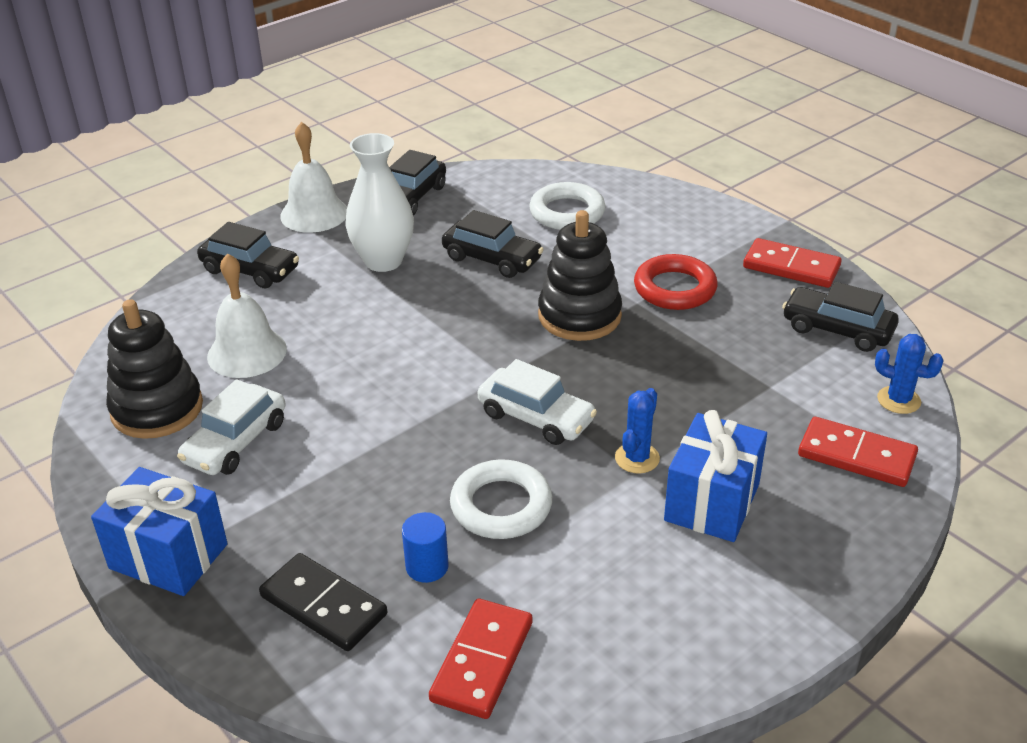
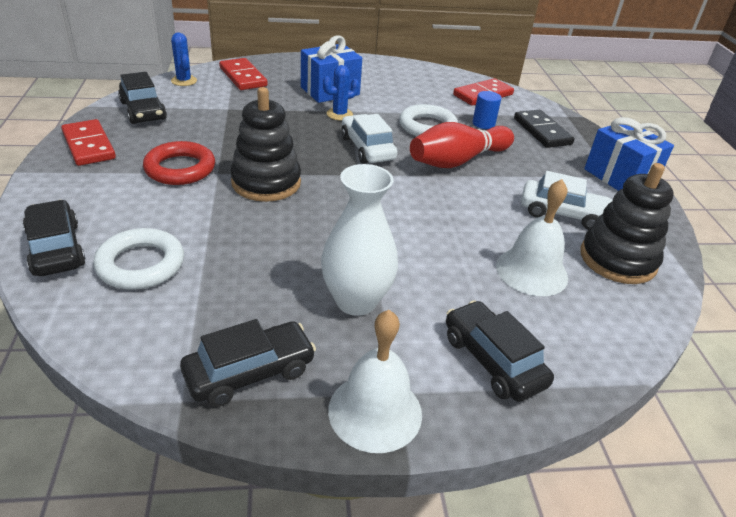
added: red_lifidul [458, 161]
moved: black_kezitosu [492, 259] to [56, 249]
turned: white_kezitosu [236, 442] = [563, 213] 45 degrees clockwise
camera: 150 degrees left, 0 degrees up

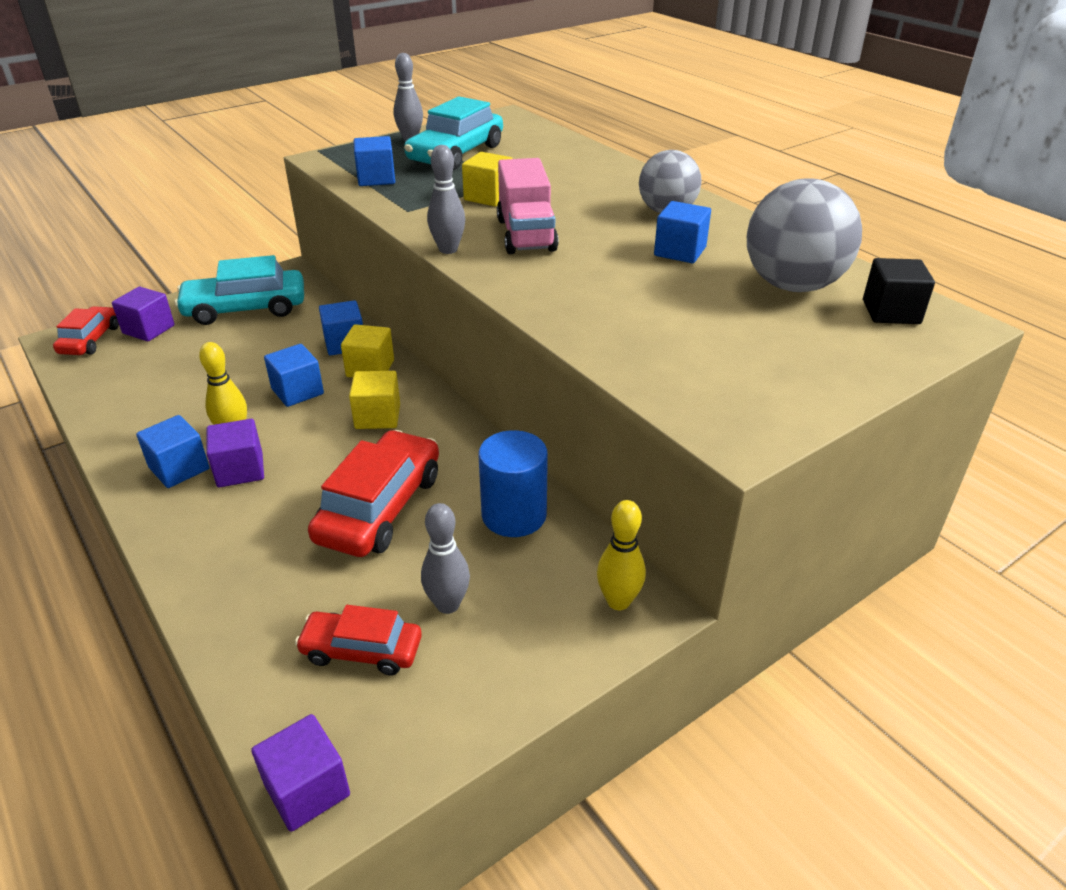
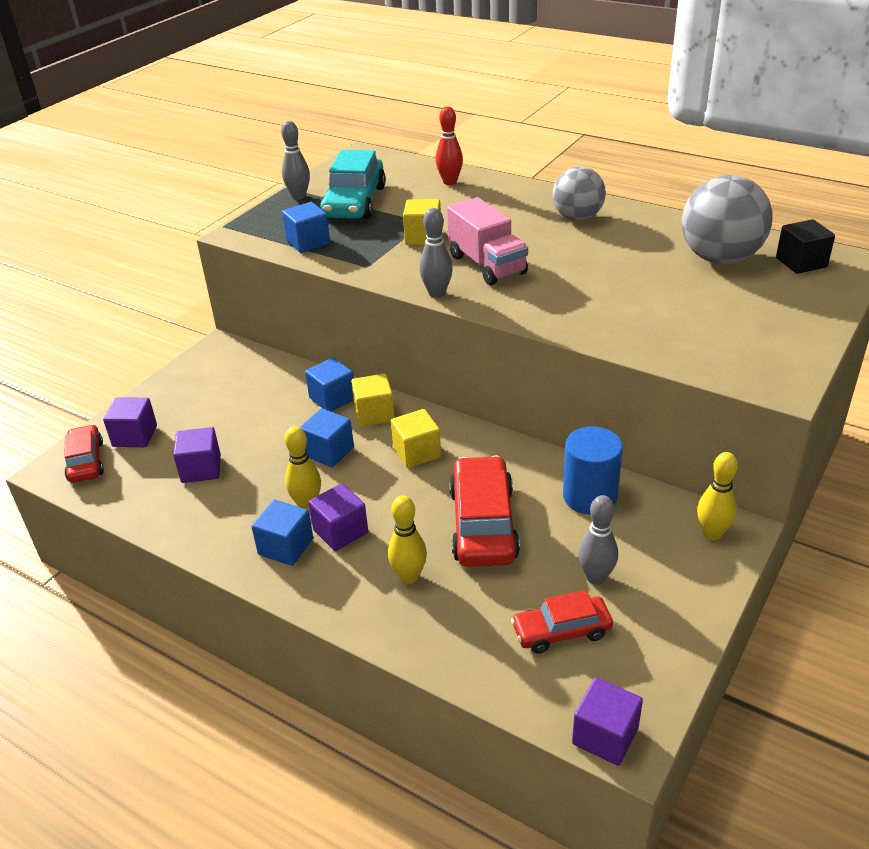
removed: turquoise_kezitosu [245, 308]; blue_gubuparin [680, 251]
added: purple_gubuparin [201, 469]; yellow_lifidul [409, 576]; red_lifidul [450, 182]
camera: 20 degrees left, 0 degrees up

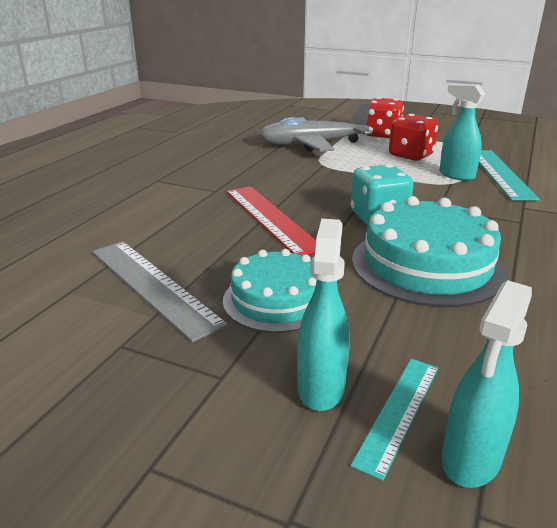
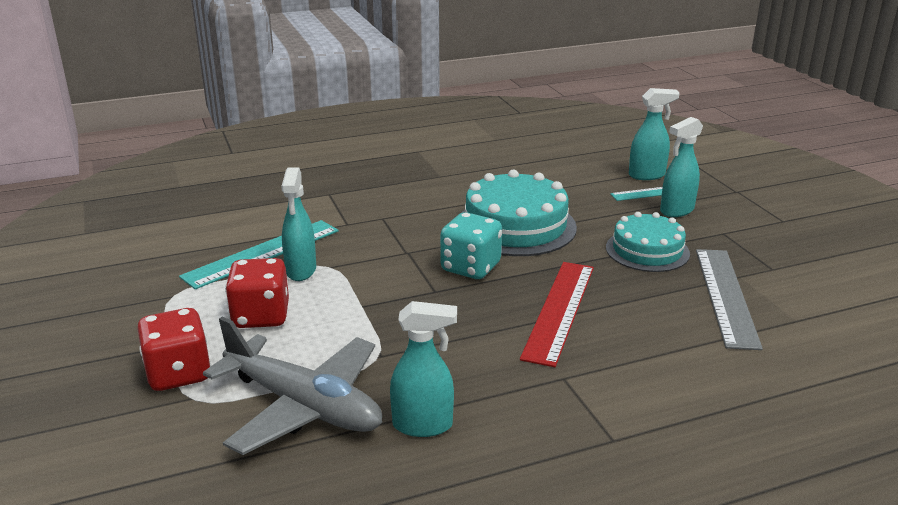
added: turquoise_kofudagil [423, 425]
camera: 135 degrees left, 0 degrees up

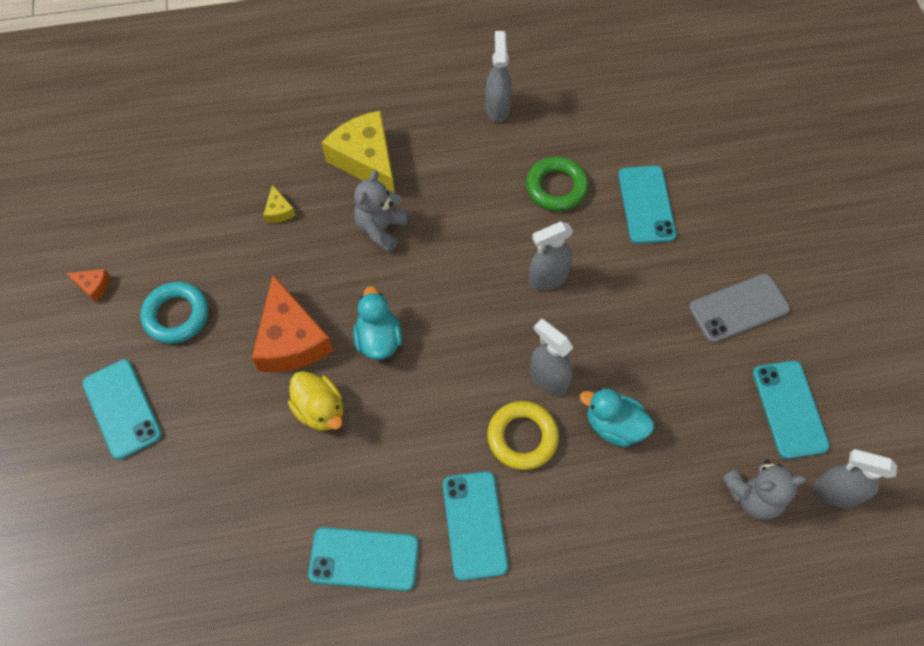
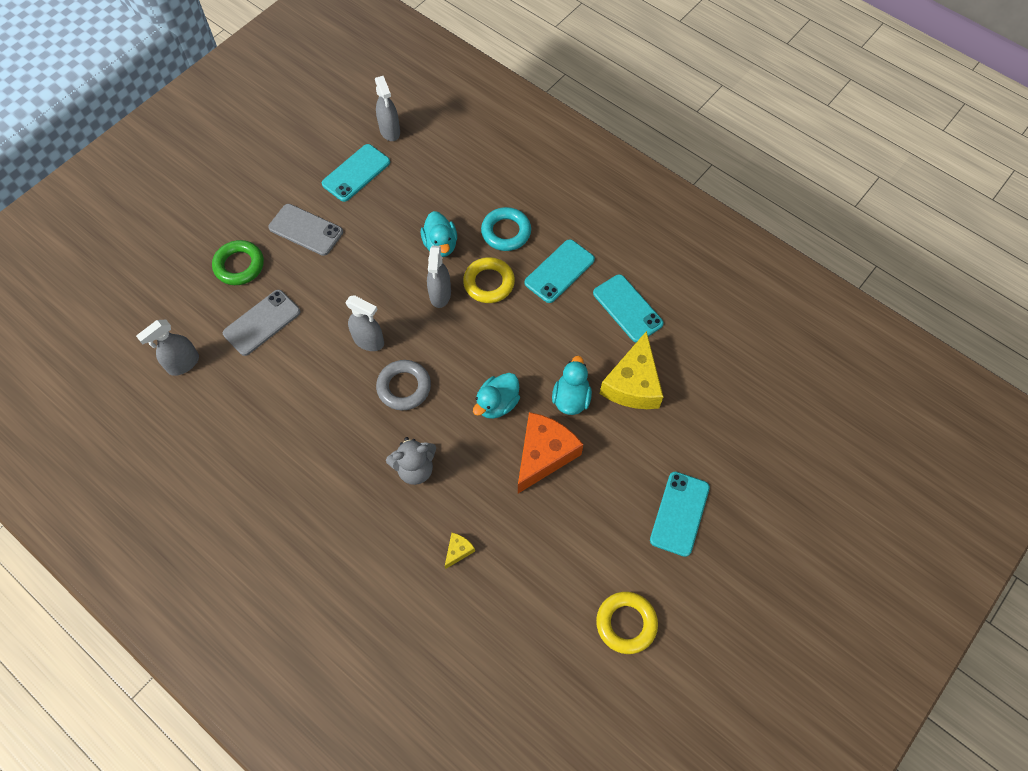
removed: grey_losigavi [752, 496]
added: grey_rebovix [404, 387]
moved: turquoise_rebovix [176, 315] to [506, 232]; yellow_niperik [366, 160] to [633, 384]; grey_kofudagil [497, 108] to [183, 364]; green_rebovix [556, 187] to [239, 265]
replaced: orange_niperik [93, 286] to yellow_rebovix [626, 623]
recoloured: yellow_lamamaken [320, 410] to turquoise_lamamaken [571, 398]; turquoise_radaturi [646, 205] to grey_radaturi [262, 322]
camera: 130 degrees left, 0 degrees up

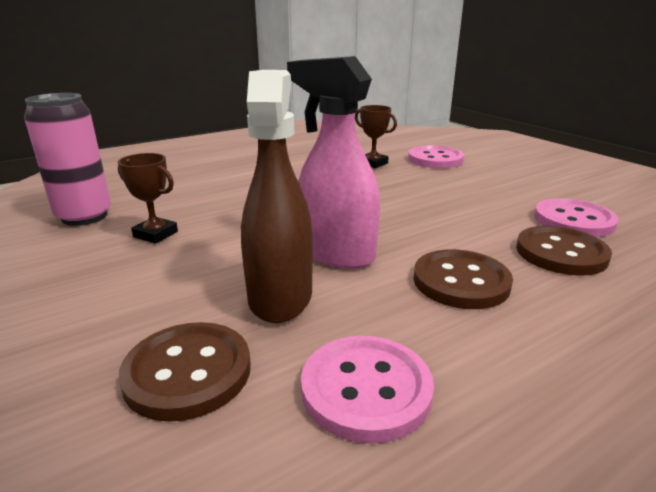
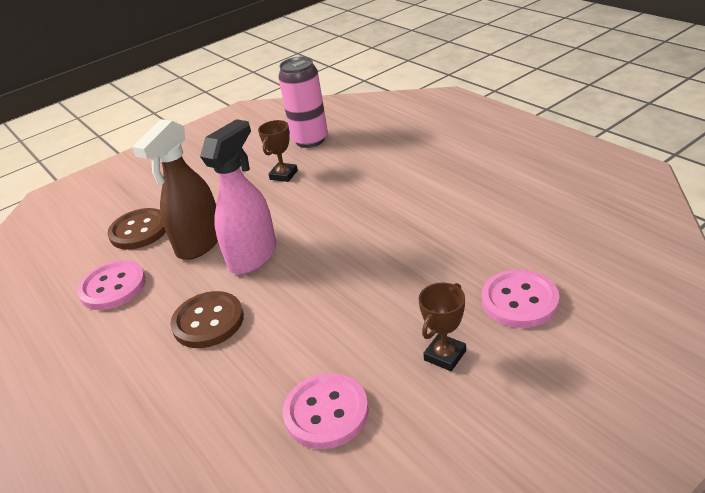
removed: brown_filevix [561, 253]
moved: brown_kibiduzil [373, 163] to [445, 355]
turned: brown_kofudagil [280, 296] = [199, 243] 120 degrees clockwise
camera: 90 degrees right, 10 degrees up

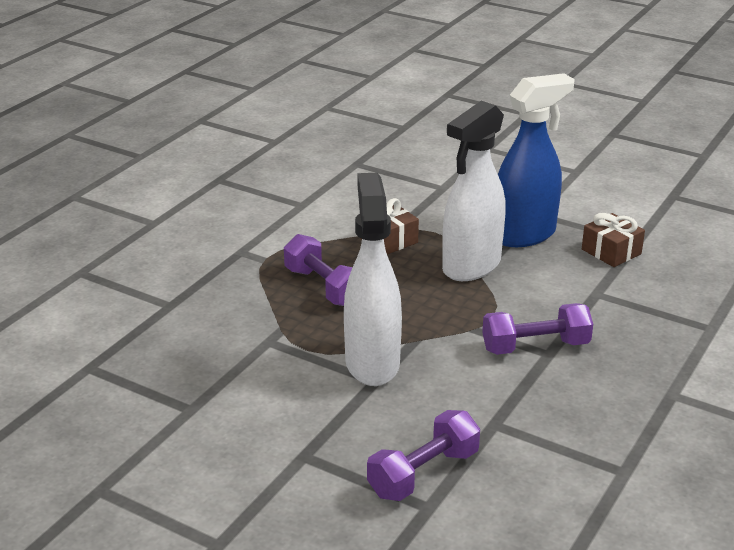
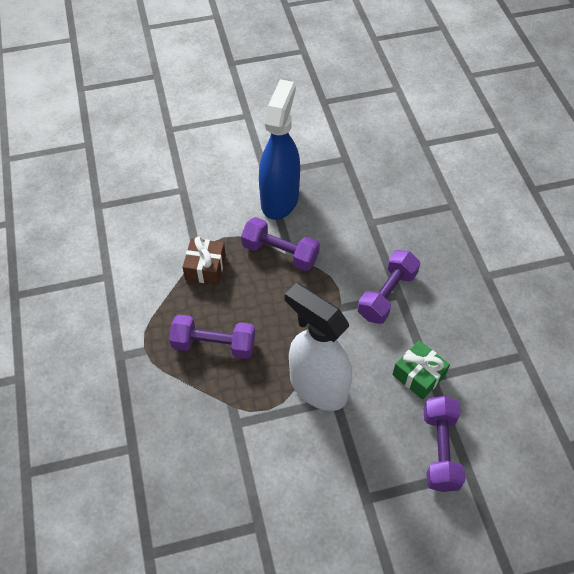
removed: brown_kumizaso [611, 252]
added: green_kumizaso [418, 375]
replaced: white_kofudagil [471, 266] to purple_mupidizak [280, 253]
camera: 45 degrees left, 25 degrees up

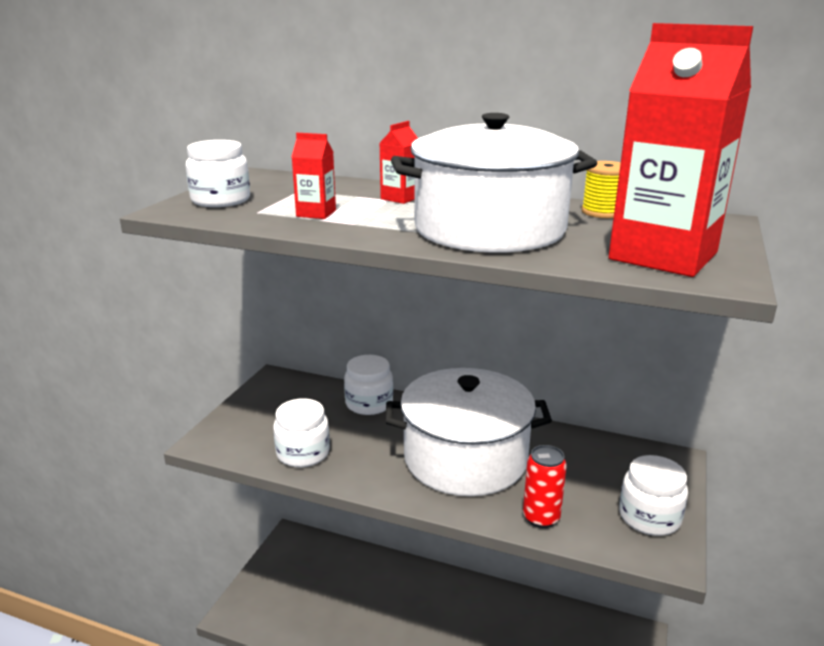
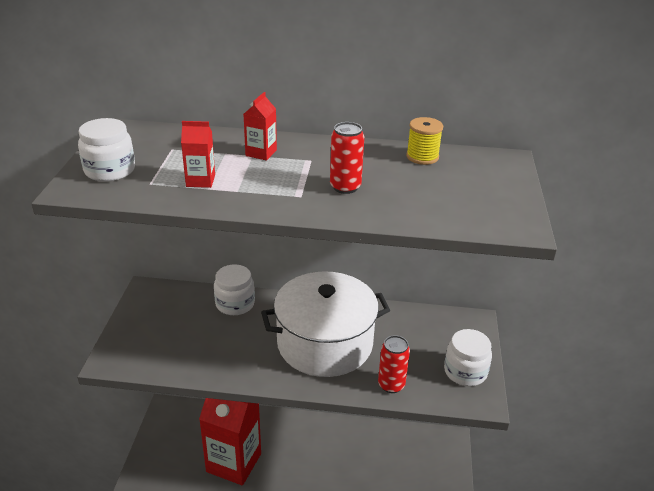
removed: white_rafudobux [303, 453]
moved: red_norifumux [663, 256] to [234, 462]
replaced: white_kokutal [489, 229] to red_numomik [345, 187]
camera: 15 degrees left, 10 degrees up

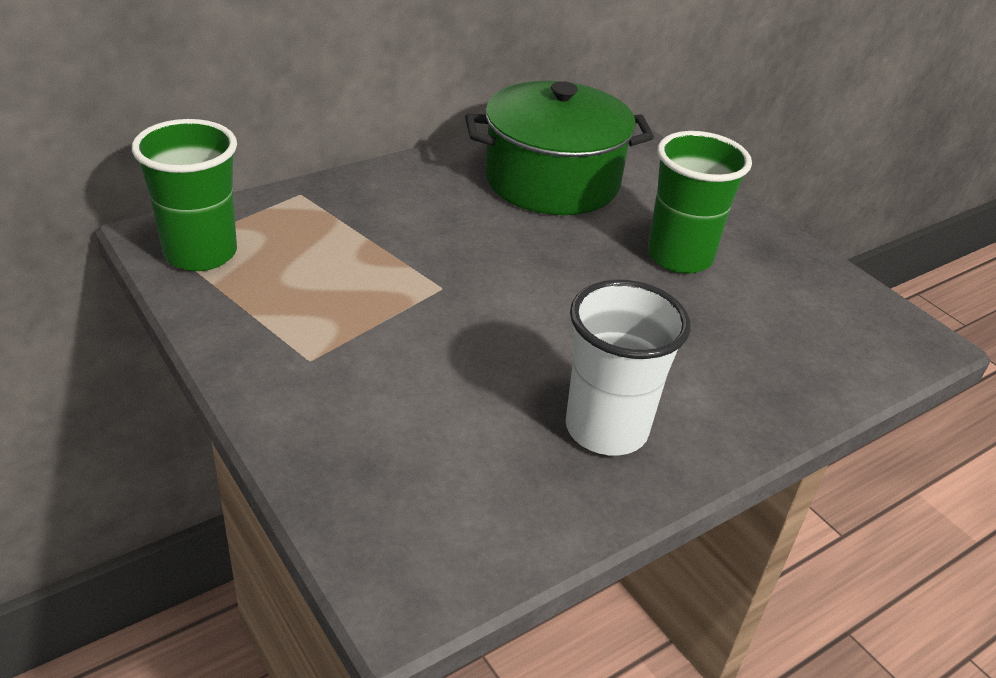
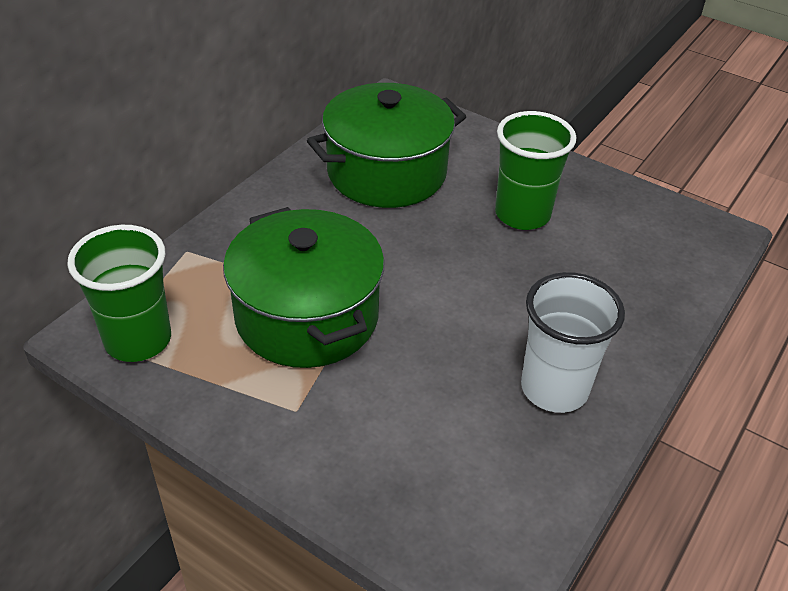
added: green_kokutal [307, 316]
camera: 20 degrees left, 5 degrees up

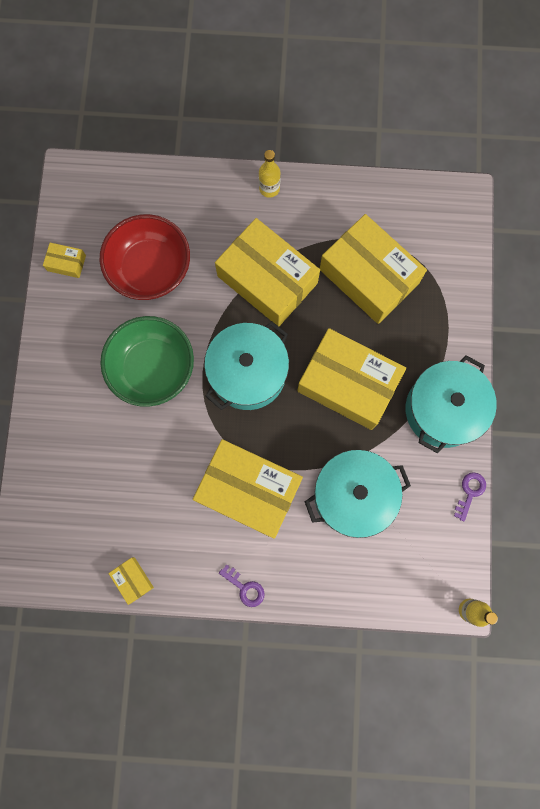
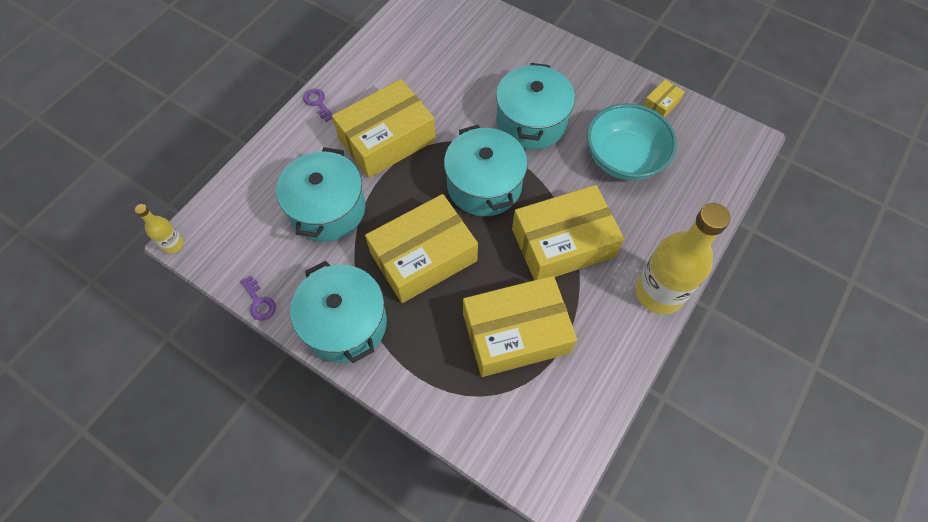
removed: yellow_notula [132, 580]
replaced: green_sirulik [152, 368] to turquoise_kokutal [531, 121]
recoloured: red_sirulik [150, 269] to turquoise_sirulik [624, 158]
turned: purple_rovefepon [245, 588] = [318, 103] 75 degrees clockwise
resized: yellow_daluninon [269, 188] = [659, 292] x2.13
camera: 120 degrees right, 15 degrees down

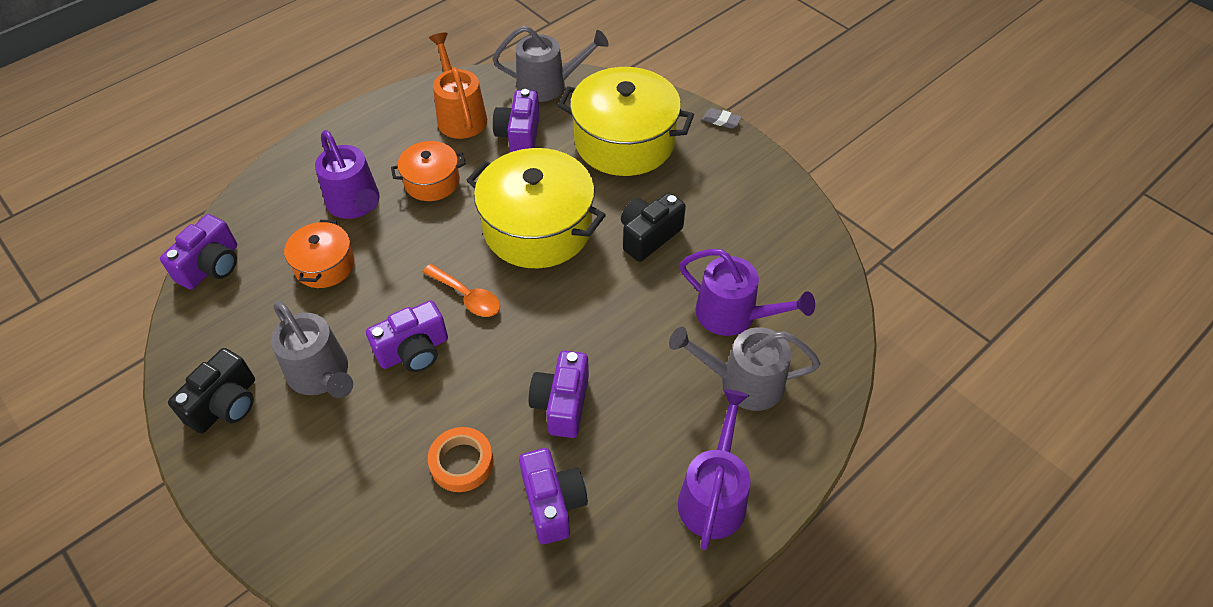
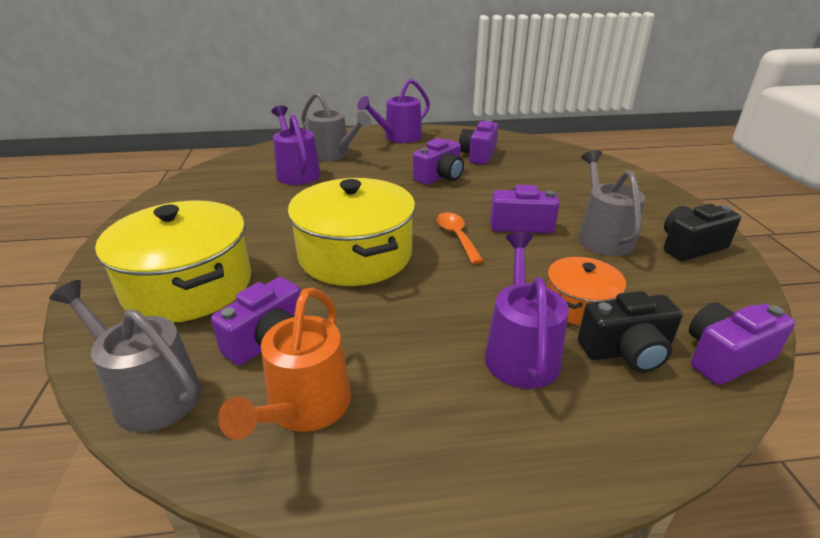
removed: orange_kokutal [432, 181]; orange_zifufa [461, 462]; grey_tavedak [721, 120]
moved: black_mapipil [648, 236] to [626, 351]
camera: 145 degrees left, 20 degrees down

